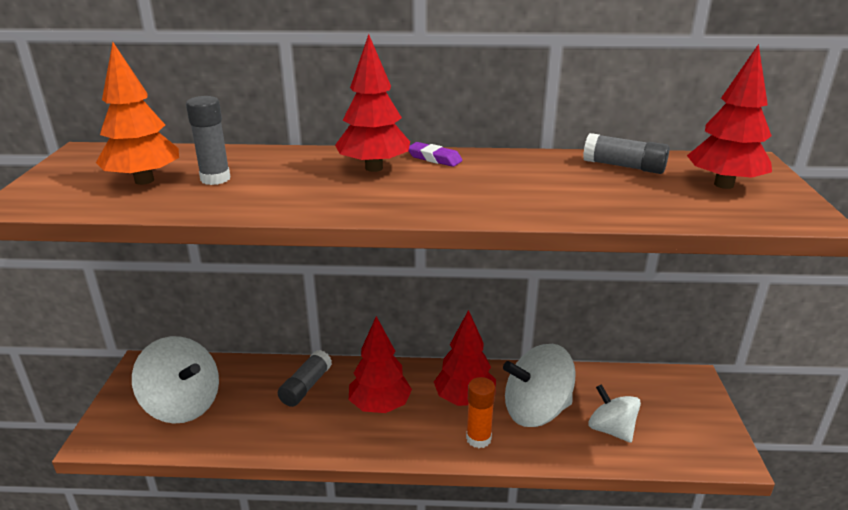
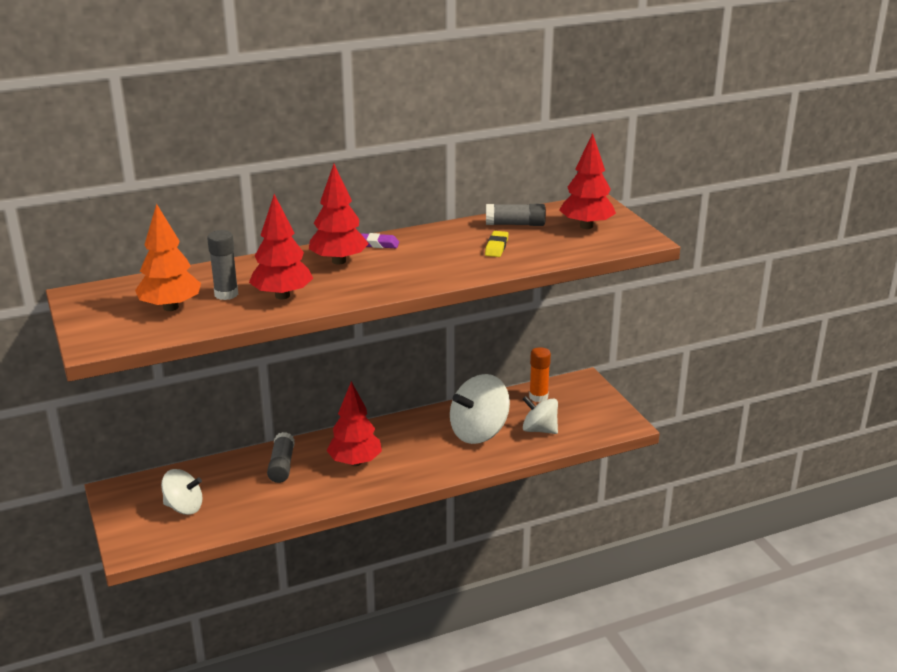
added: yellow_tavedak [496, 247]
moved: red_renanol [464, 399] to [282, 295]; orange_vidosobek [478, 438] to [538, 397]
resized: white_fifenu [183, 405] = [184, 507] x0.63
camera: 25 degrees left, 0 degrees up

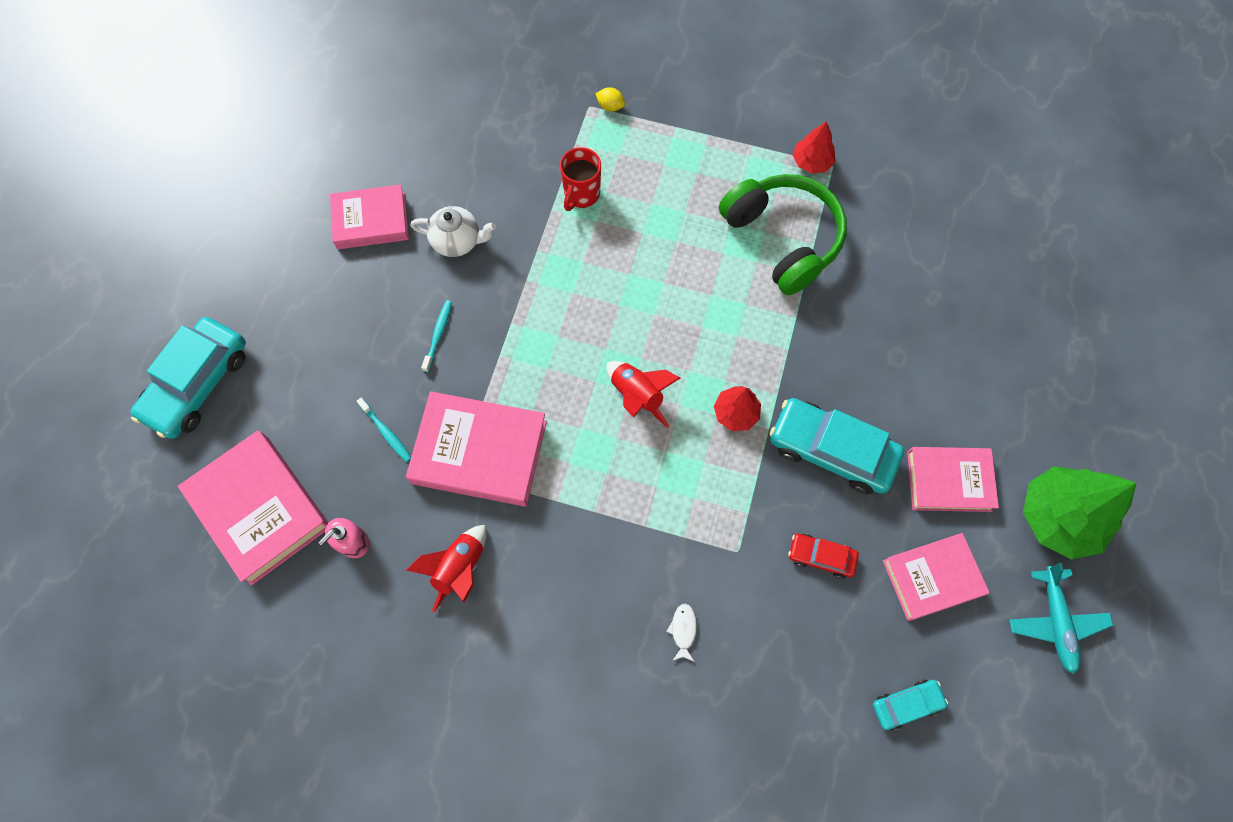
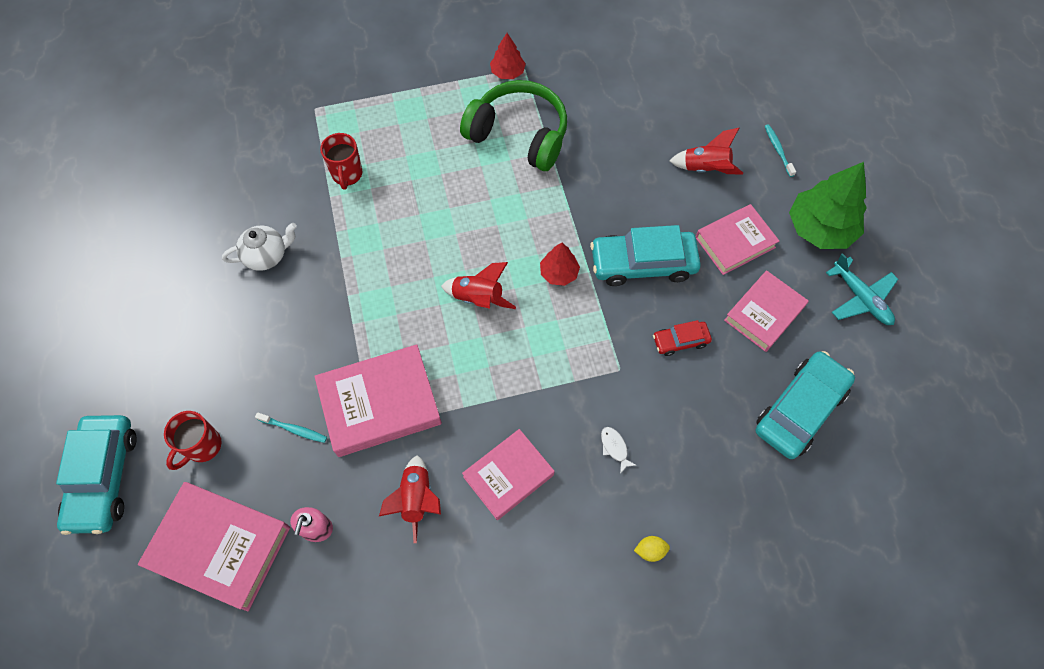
added: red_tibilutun [202, 446]; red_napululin [705, 169]
moved: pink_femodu [371, 220] to [508, 475]; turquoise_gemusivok [438, 334] to [778, 150]; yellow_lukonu [610, 106] to [650, 550]
resized: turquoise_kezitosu [906, 704] = [800, 409] x1.96
camera: 30 degrees left, 5 degrees down

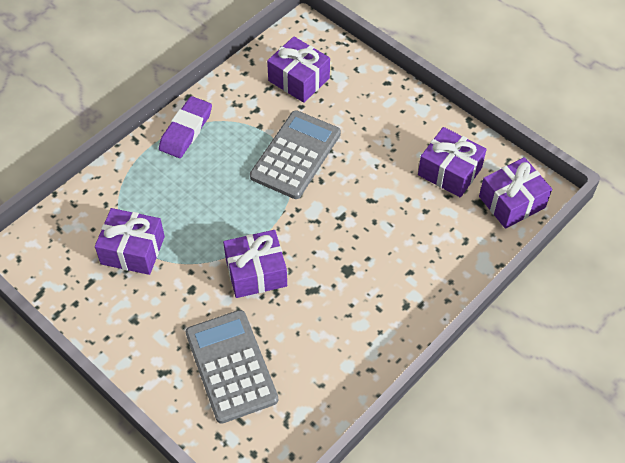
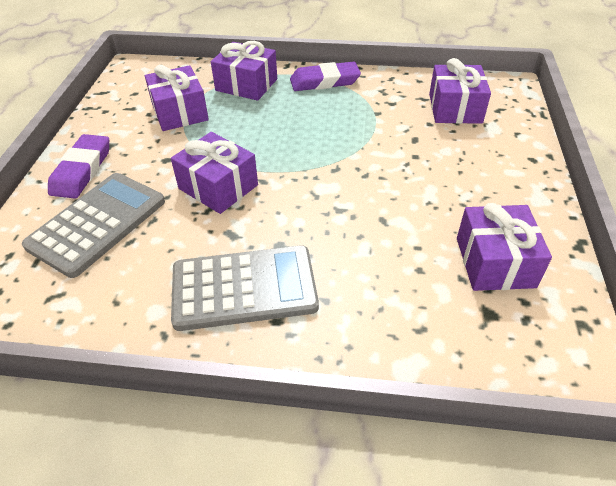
added: purple_tavedak [82, 170]
moved: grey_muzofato [296, 155] to [244, 288]; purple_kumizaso [512, 202] to [246, 85]
camera: 55 degrees right, 10 degrees down

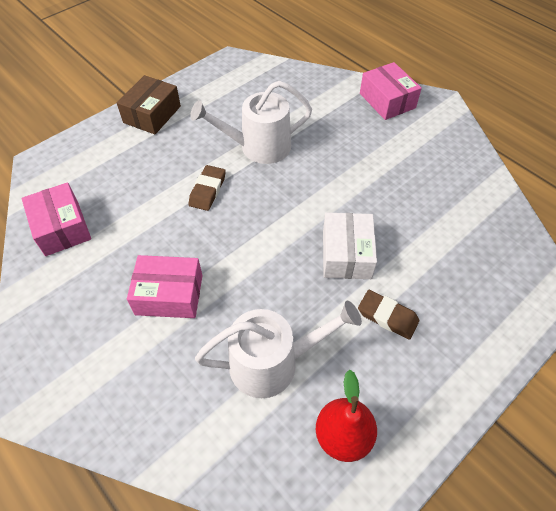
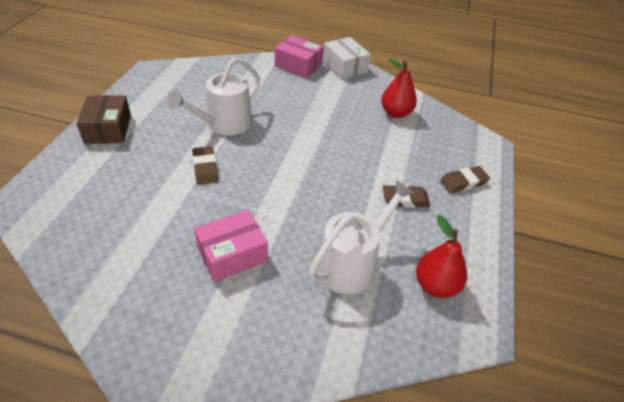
removed: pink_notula [62, 228]
added: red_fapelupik [396, 113]; brown_tavedak [463, 182]
moved: white_notula [346, 254] to [345, 66]
camera: 35 degrees left, 10 degrees down

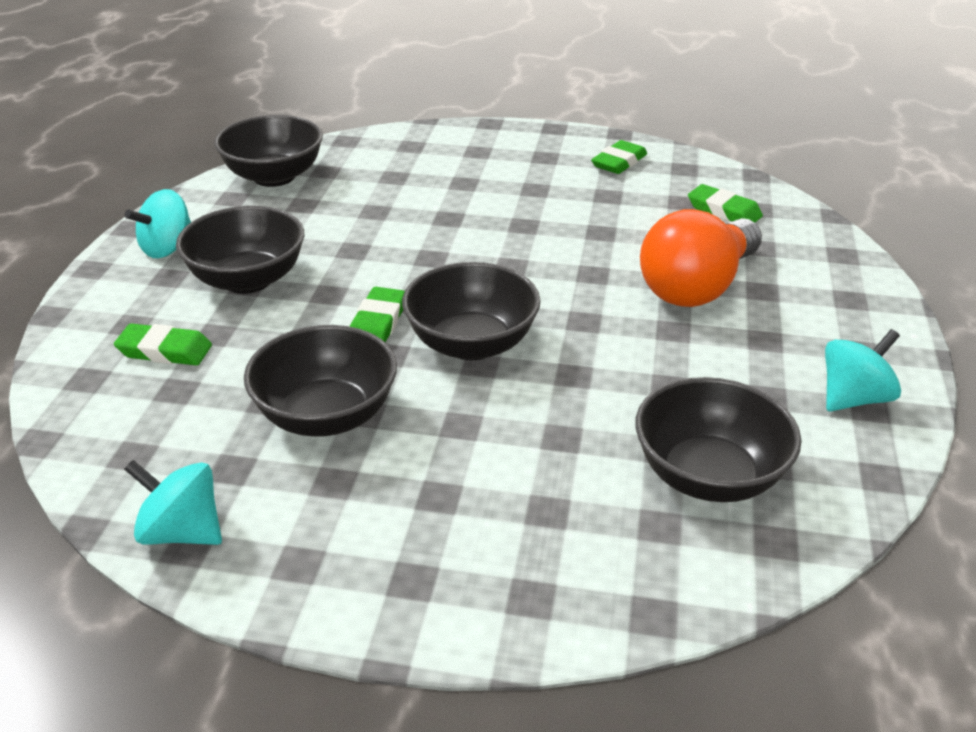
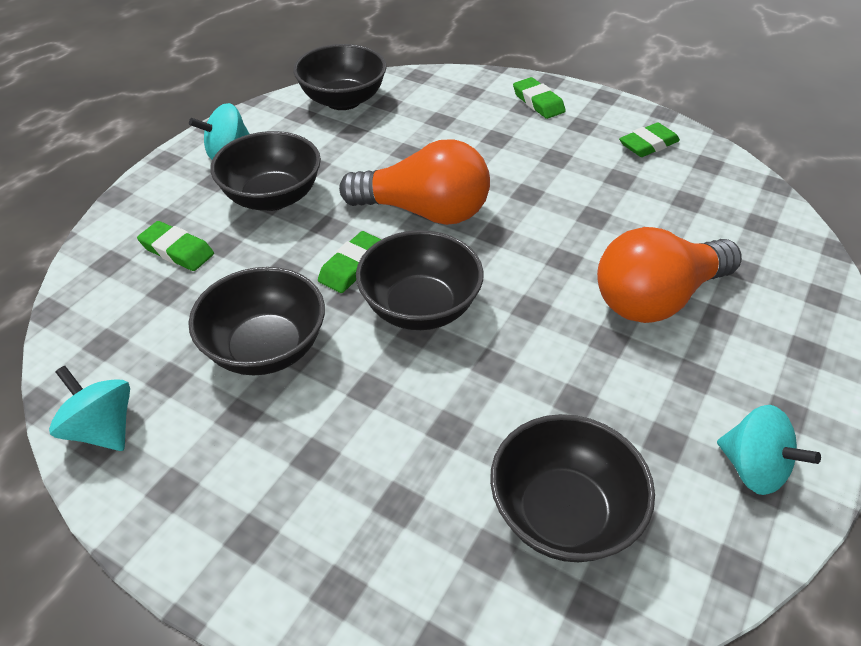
added: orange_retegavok [424, 211]
moved: green_tavedak [724, 211] to [538, 102]
turned: turquoise_fifenu [853, 398] = [753, 468] 60 degrees clockwise
camera: 20 degrees right, 10 degrees up

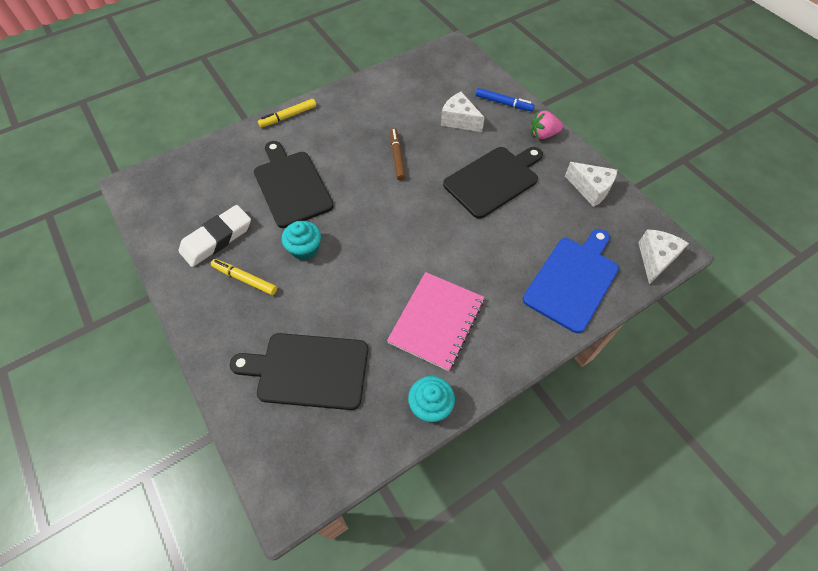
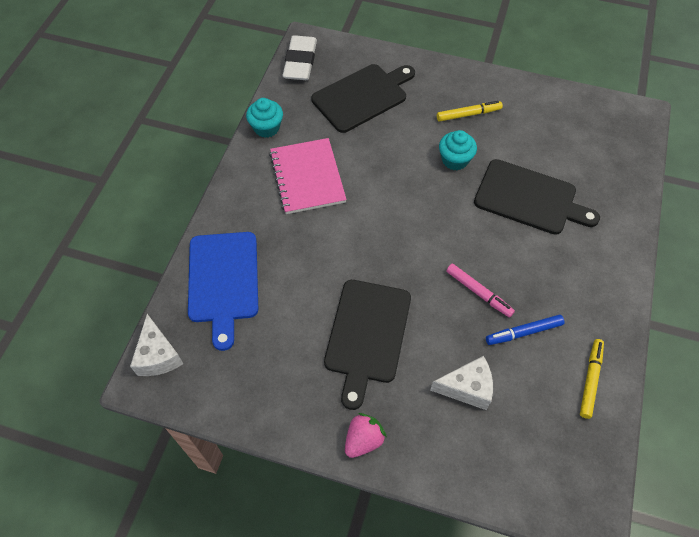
removed: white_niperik [590, 189]
moved: white_tavedak [217, 239] to [300, 62]; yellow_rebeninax [288, 116] to [590, 380]; blue_rebeninax [503, 103] to [523, 332]
recoloured: brown_rebeninax [397, 157] to pink_rebeninax [478, 292]
camera: 140 degrees right, 0 degrees up

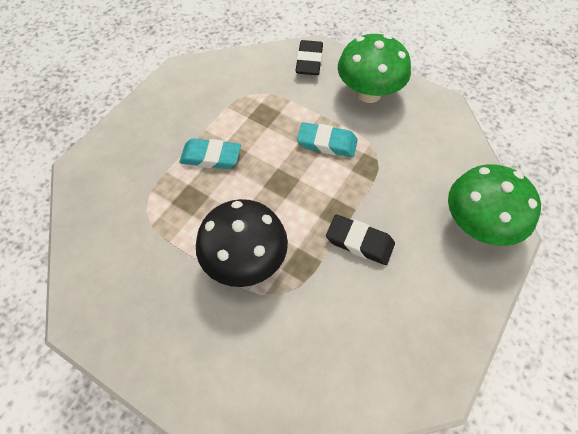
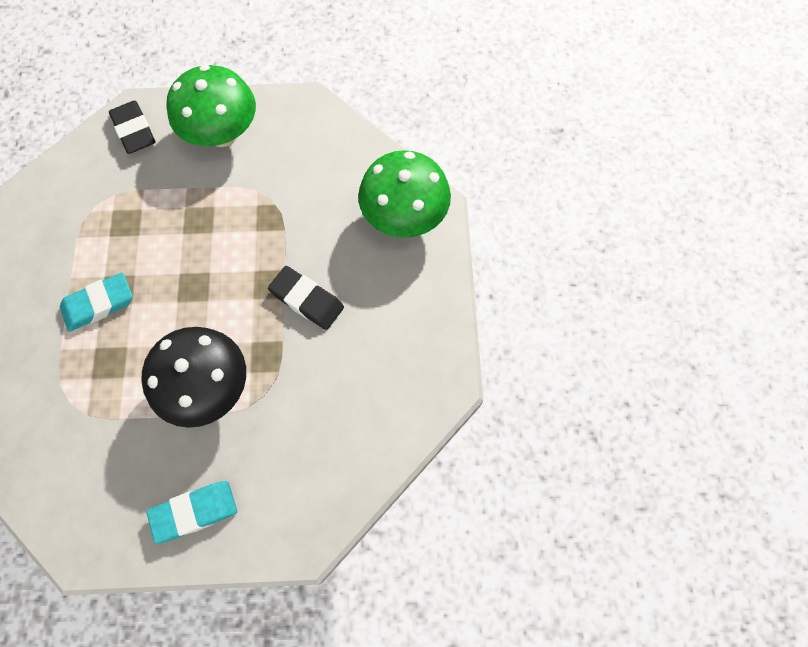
moved: turquoise_tavedak [327, 143] to [194, 512]
turned: black_tavedak [359, 242] = [307, 300] 45 degrees clockwise
camera: 35 degrees left, 10 degrees up

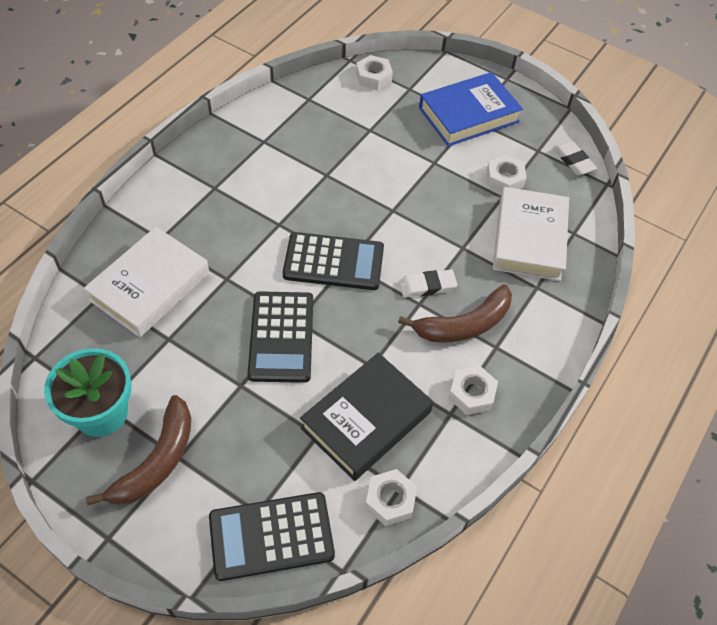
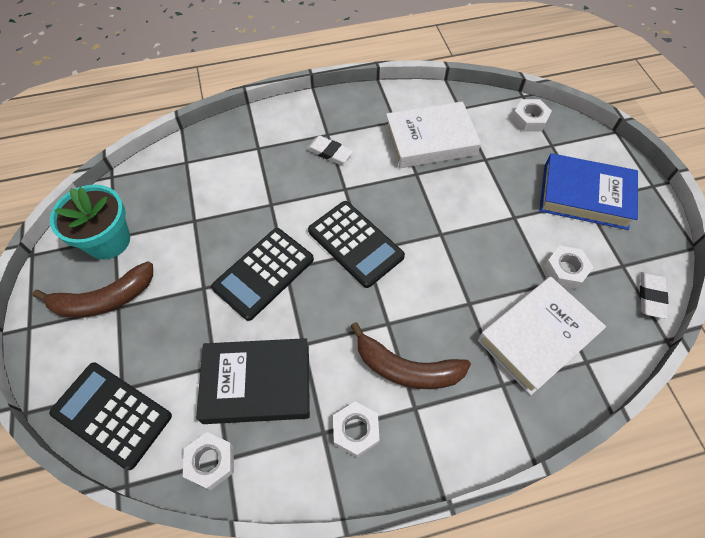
moved: white_femodu [150, 286] to [430, 140]; white_tavedak [427, 286] to [329, 152]
camera: 45 degrees right, 5 degrees up

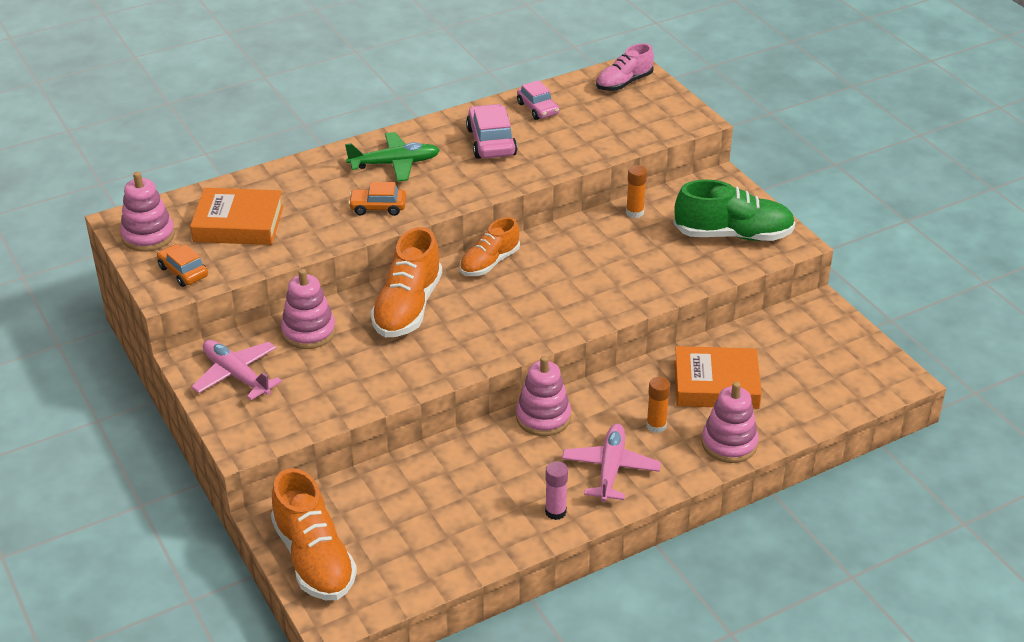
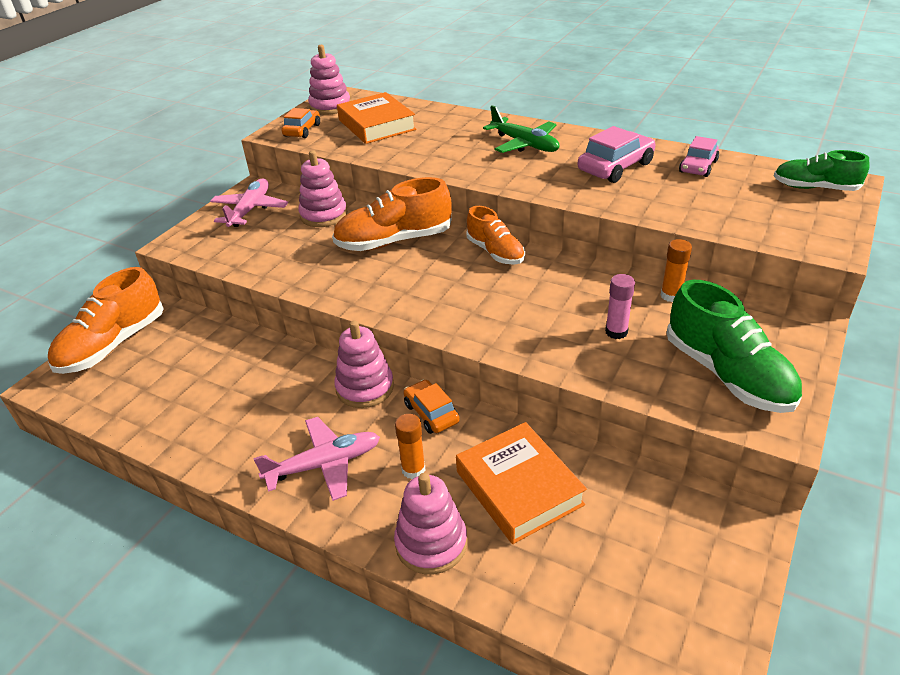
moved: orange_kezitosu [378, 207] to [431, 413]; pink_vidosobek [555, 512] to [616, 332]
recoloured: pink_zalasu [624, 83] to green_zalasu [815, 188]
turned: orange_zalasu [489, 263] = [495, 252] 135 degrees counterclockwise
camera: 60 degrees right, 0 degrees up

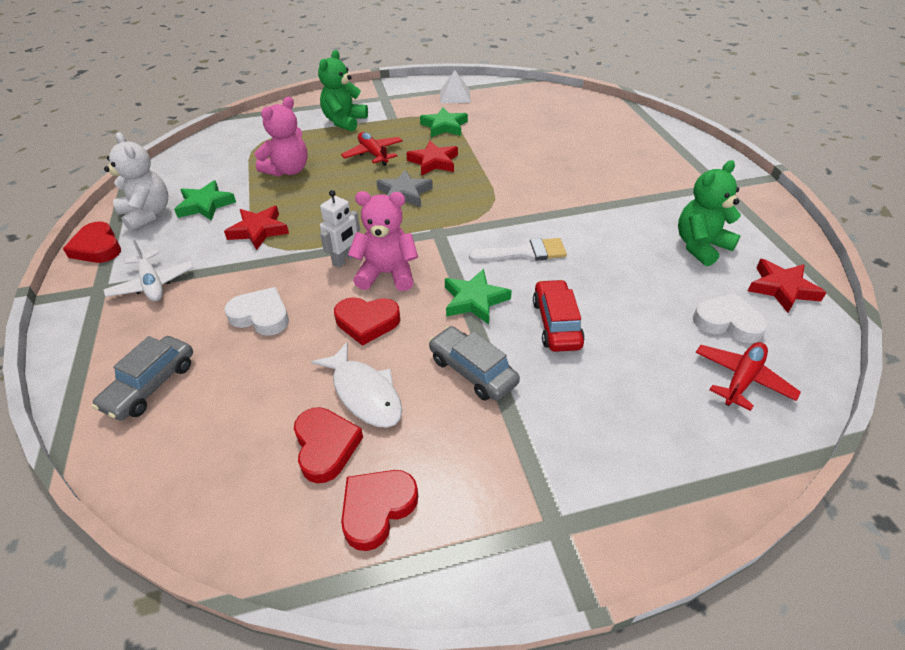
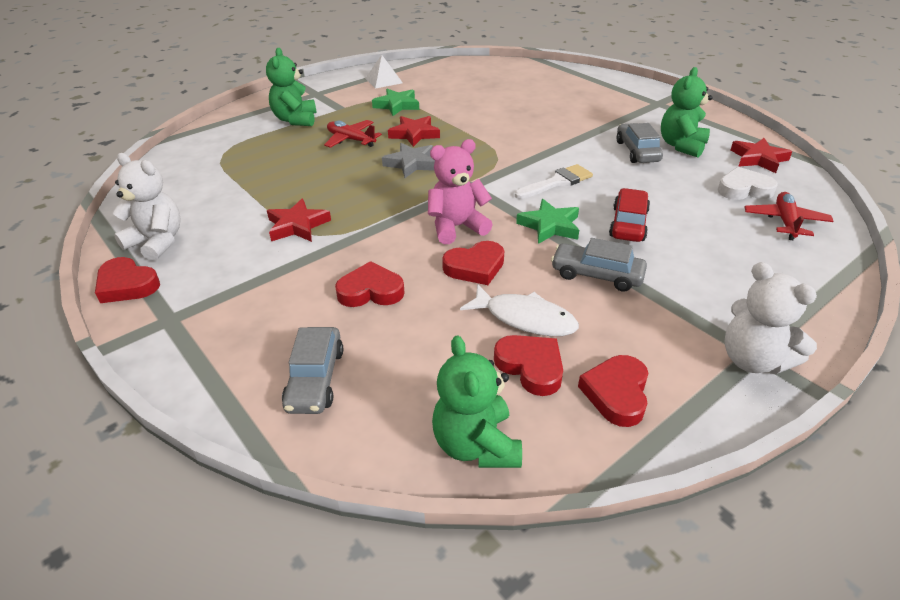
removed: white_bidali [152, 284]; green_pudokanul [205, 205]; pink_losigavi [288, 170]; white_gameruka [344, 260]
added: green_losigavi [476, 445]; grey_kezitosu [637, 151]; white_losigavi [753, 360]
recoloured: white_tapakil [261, 316] to red_tapakil [371, 291]
turned: red_kezitosu [556, 323] = [628, 224] 45 degrees clockwise
camera: 25 degrees left, 5 degrees down

